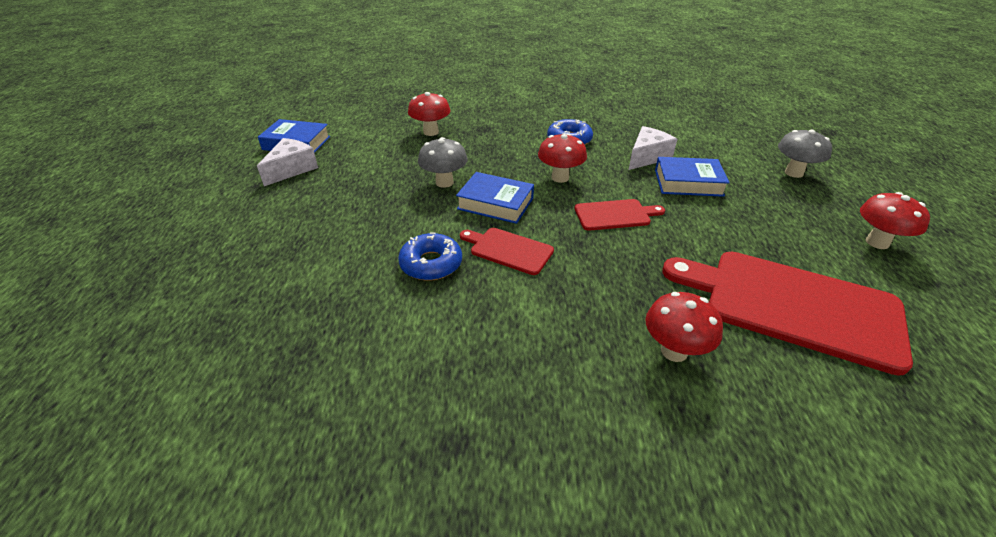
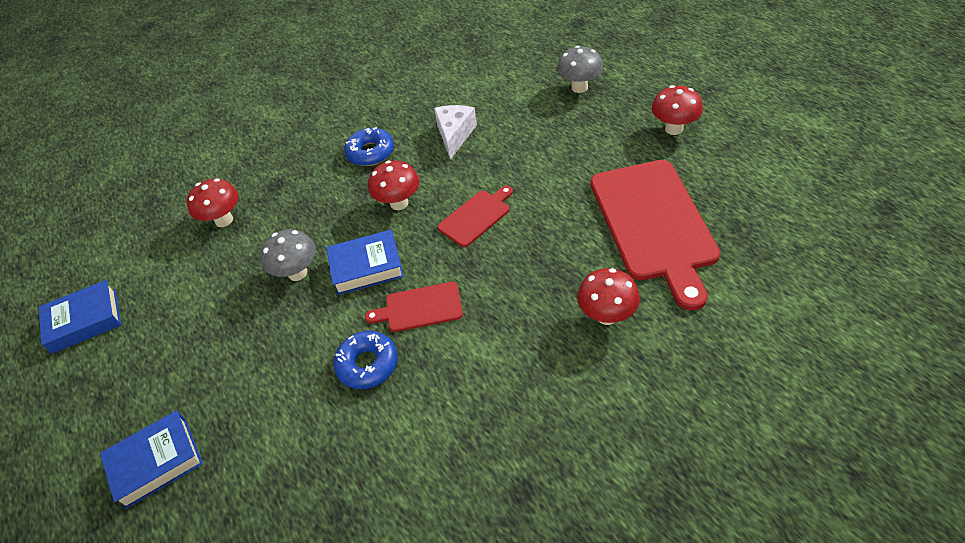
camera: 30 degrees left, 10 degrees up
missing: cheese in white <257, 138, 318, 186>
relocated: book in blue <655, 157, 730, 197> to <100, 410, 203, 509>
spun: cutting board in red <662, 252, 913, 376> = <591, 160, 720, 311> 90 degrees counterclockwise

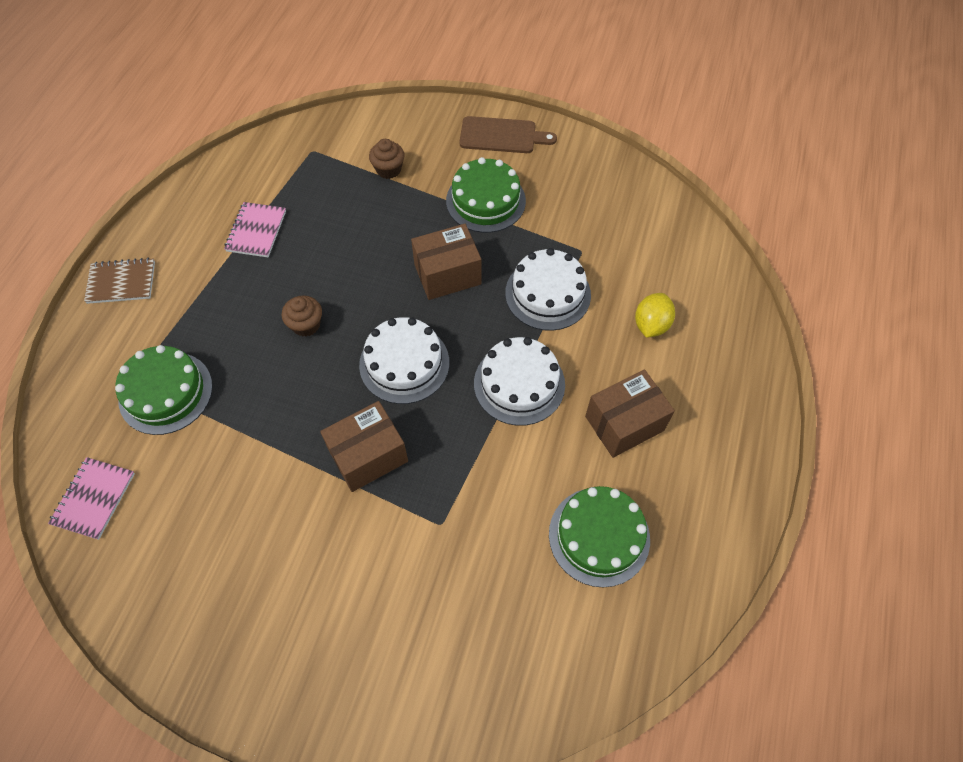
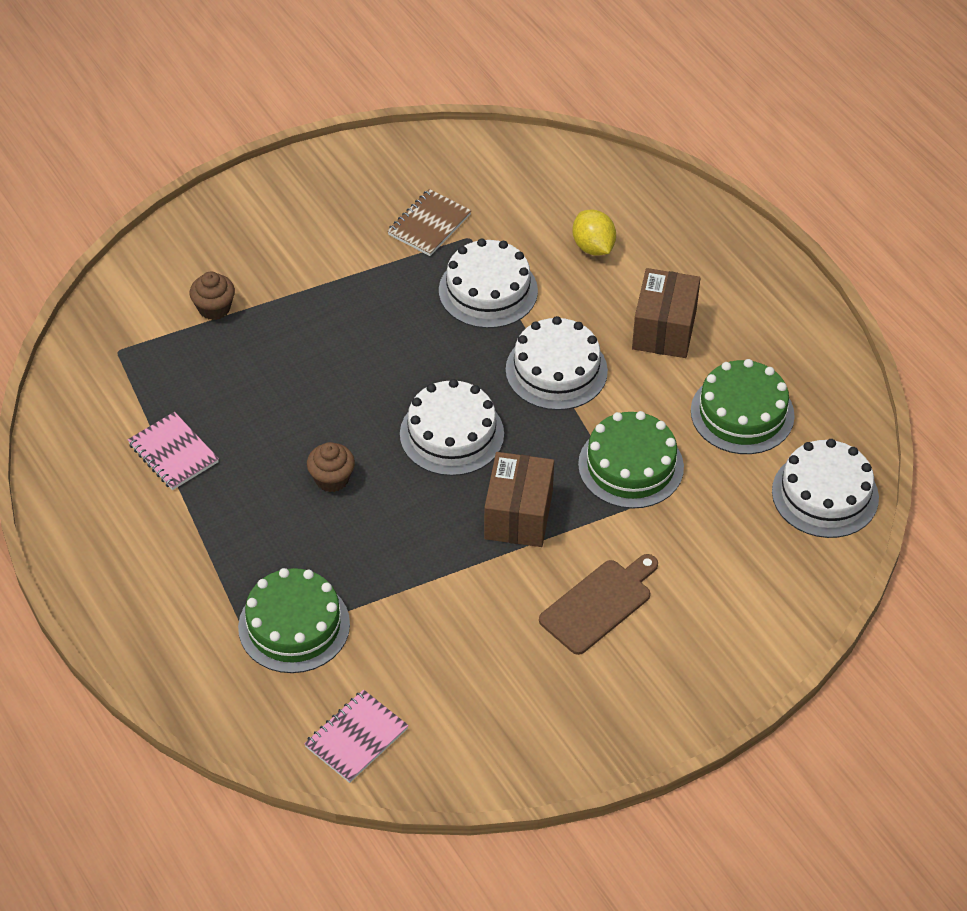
camera: 50 degrees left, 10 degrees down
missing: box in brown <411, 224, 481, 300>
appeared: cake in white <772, 439, 879, 538>
relocated: cutting board in brown <459, 116, 557, 153> to <539, 554, 658, 655>; cake in green <446, 157, 526, 233> to <578, 411, 684, 509>; notebook in brown <84, 258, 155, 304> to <387, 189, 472, 256>
spun: notebook in pink <48, 457, 135, 540> = <304, 690, 409, 783> 75 degrees clockwise

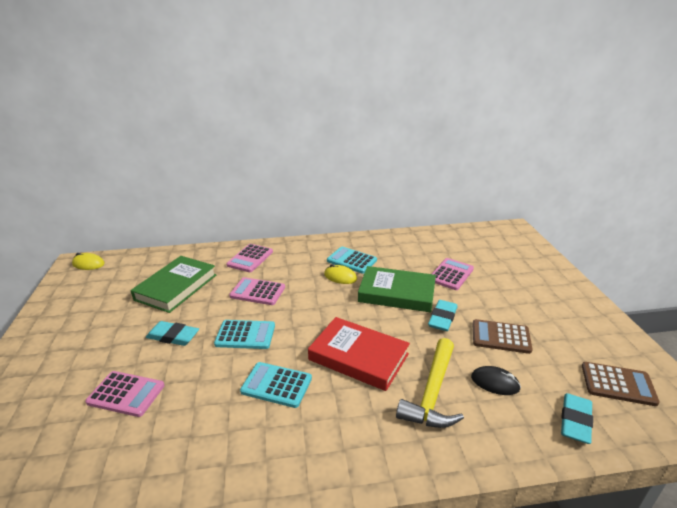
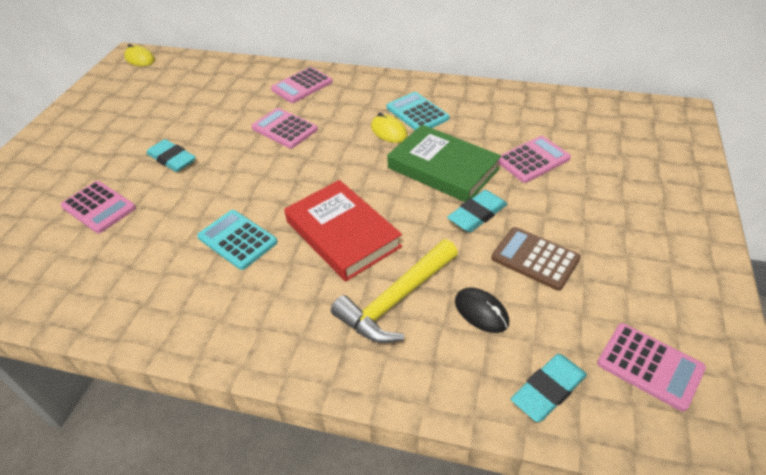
camera: 25 degrees right, 15 degrees up
missing: book in green <131, 256, 216, 313>; calculator in turquoise <214, 320, 275, 349>
colour: calculator in brown <582, 362, 660, 406> to calculator in pink <597, 323, 706, 412>

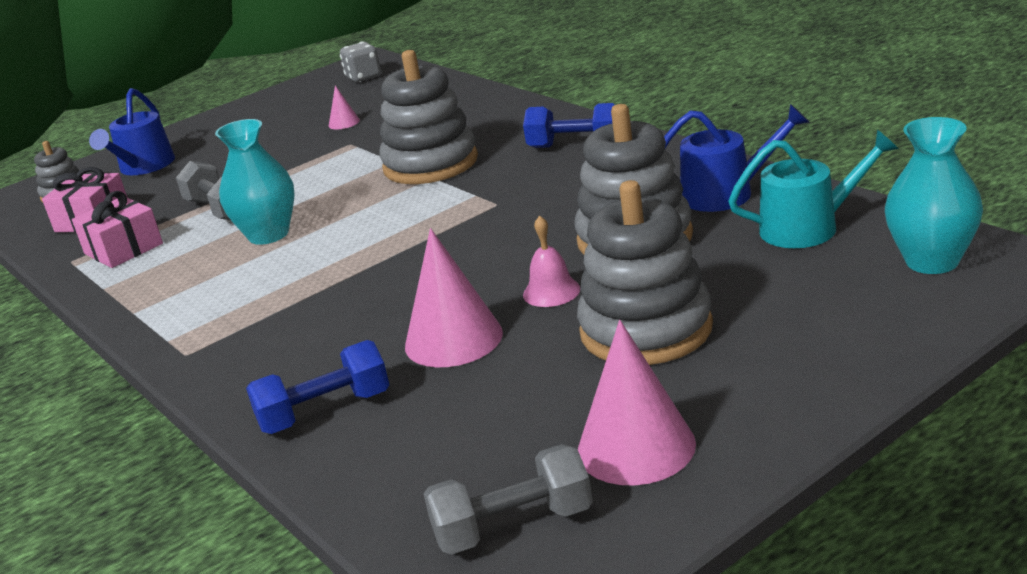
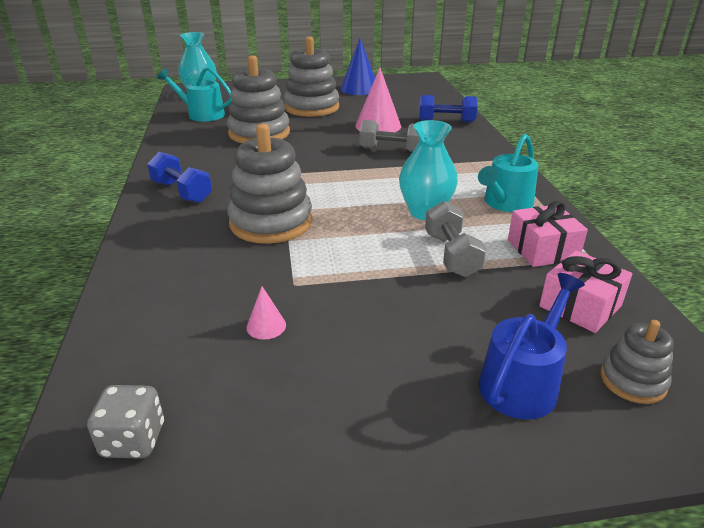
camera: 155 degrees left, 5 degrees up
missing: watering can in blue <664, 104, 809, 212>; bell in pink <523, 215, 580, 307>
appeared: watering can in turquoise <478, 134, 539, 212>
relocated: dumbbell in grey <424, 444, 593, 555> to <359, 120, 419, 152>
colour: cone in pink <578, 320, 696, 486> to cone in blue <340, 38, 375, 95>

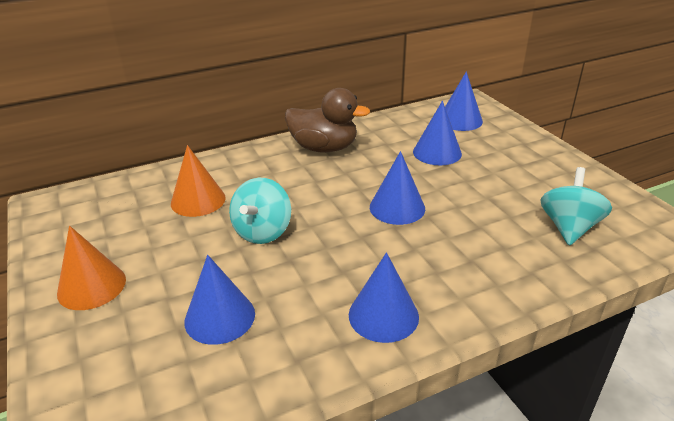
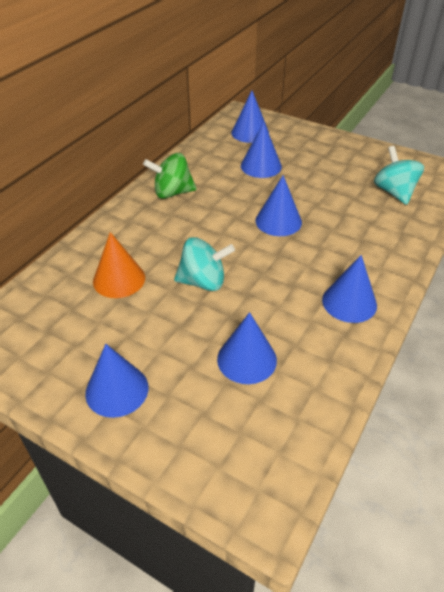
camera: 35 degrees left, 10 degrees up
exchanged: duck in brown <285, 88, 370, 153> to spinning top in green <143, 153, 197, 199>
colour: cone in orange <57, 226, 126, 310> to cone in blue <85, 344, 148, 418>
spun: spinning top in turquoise <229, 178, 291, 244> = <174, 237, 235, 291> 75 degrees counterclockwise

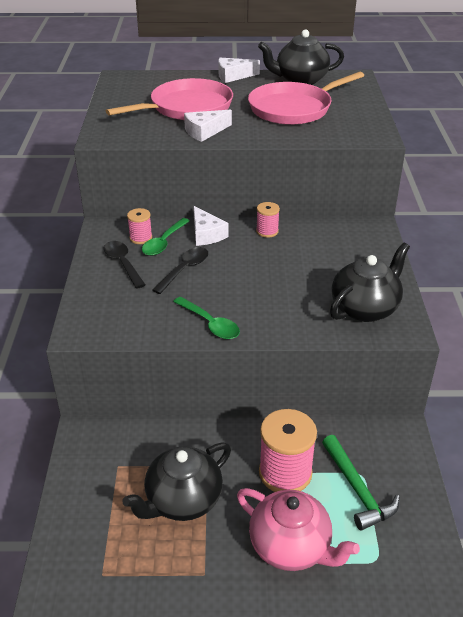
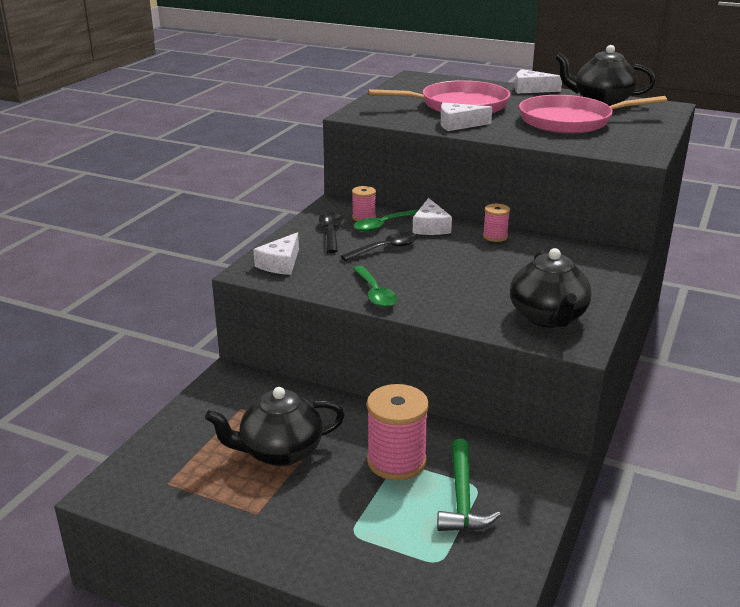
camera: 25 degrees right, 10 degrees down
missing: teapot in pink <237, 488, 360, 571>
appeared: cheese in white <253, 232, 299, 275>
spun: teapot in black <330, 242, 410, 322> = <510, 248, 592, 328> 105 degrees clockwise

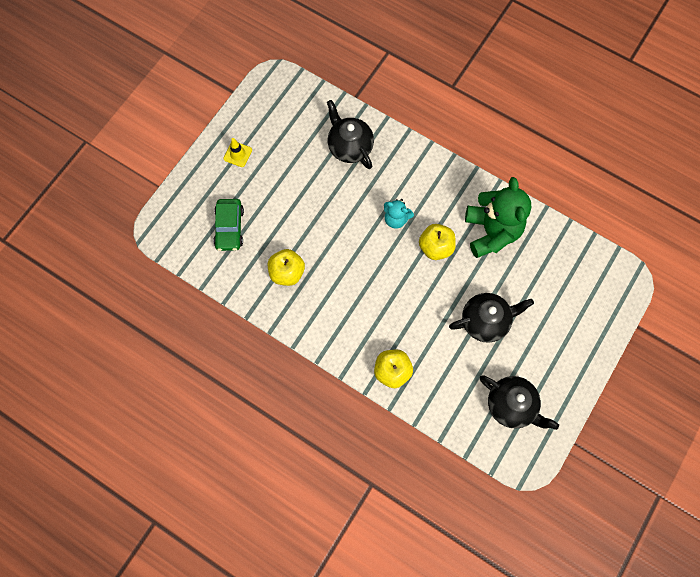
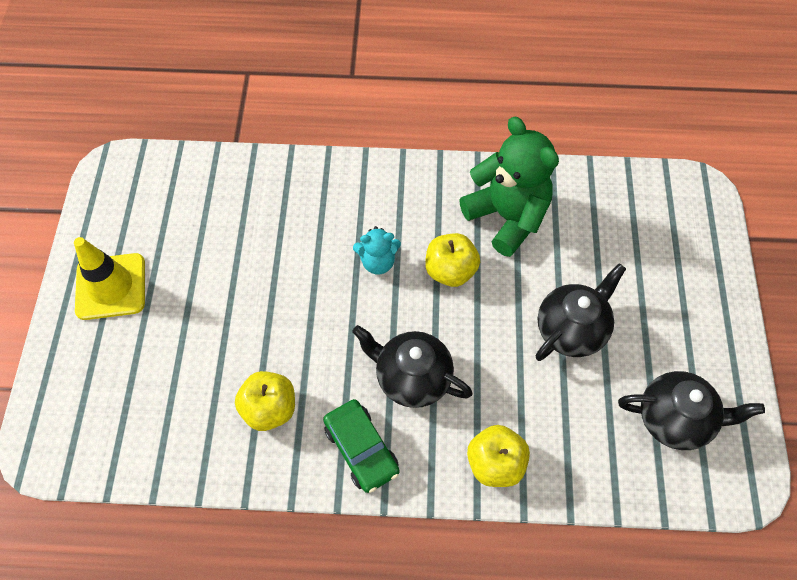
camera: 30 degrees left, 10 degrees down
relocated: teapot in black <327, 100, 374, 169> to <352, 325, 472, 408>; car in green <213, 199, 244, 251> to <323, 399, 399, 493>
size: traffic cone in yellow <223, 138, 252, 167> = <74, 237, 145, 320> x1.85

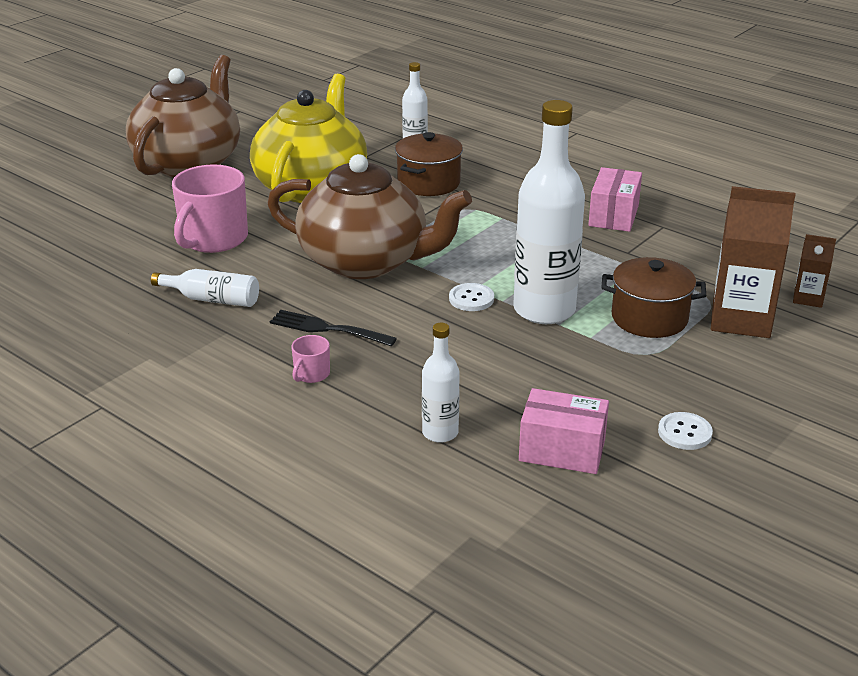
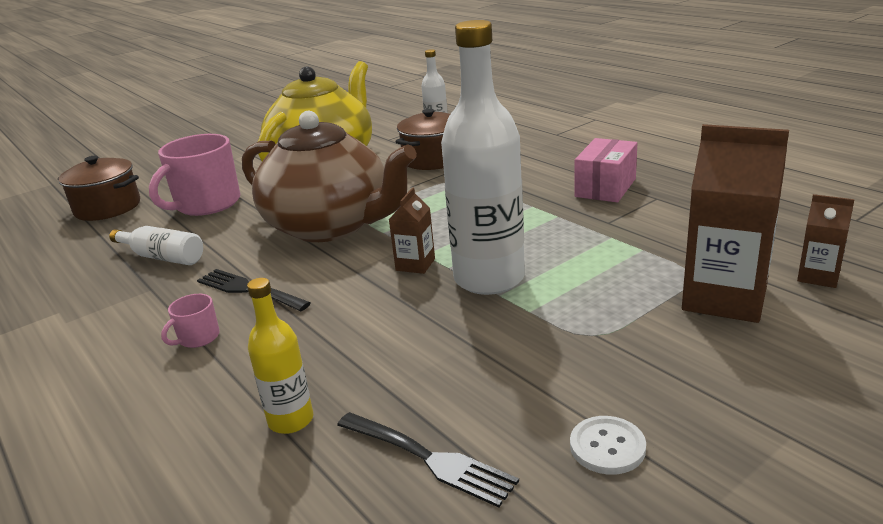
camera: 15 degrees right, 5 degrees down
missing: teapot in brown <126, 55, 240, 177>
relocated: pot in brown <602, 257, 706, 338> to <58, 156, 140, 221>
exchanged: button in white <449, 283, 494, 311> to carton in brown <389, 188, 435, 274>; box in pink <519, 388, 609, 474> to fork in black <337, 412, 519, 507>
colour: bottle in white <422, 323, 460, 443> to bottle in yellow <247, 278, 313, 434>

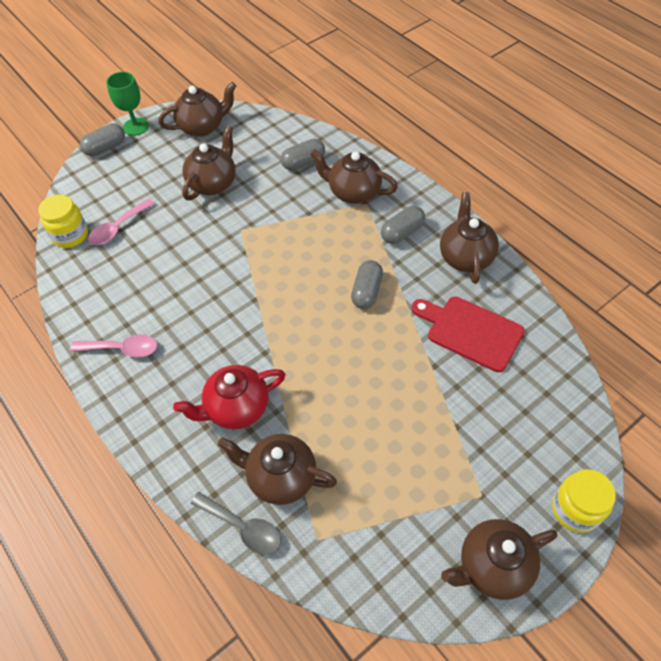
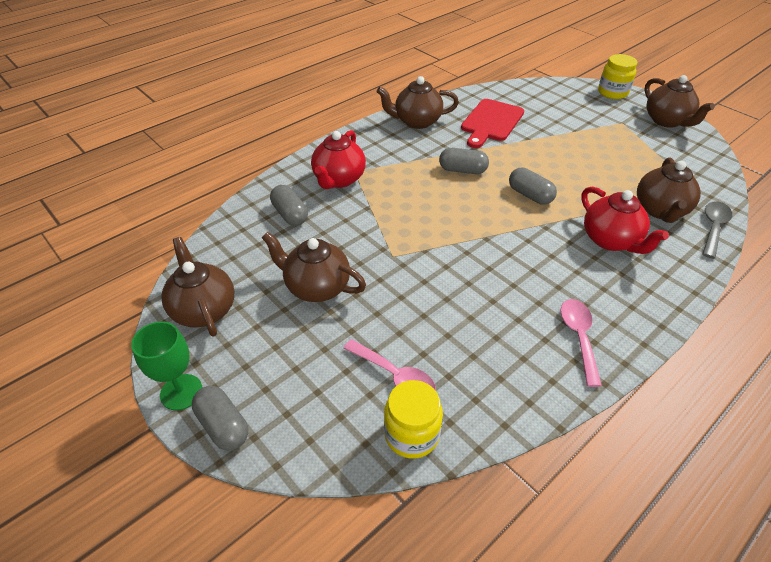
camera: 95 degrees left, 10 degrees down
relocated: capsule in grey <381, 206, 425, 244> to <509, 168, 557, 205>
colour: teapot in brown <310, 149, 398, 204> to teapot in red <311, 130, 366, 189>

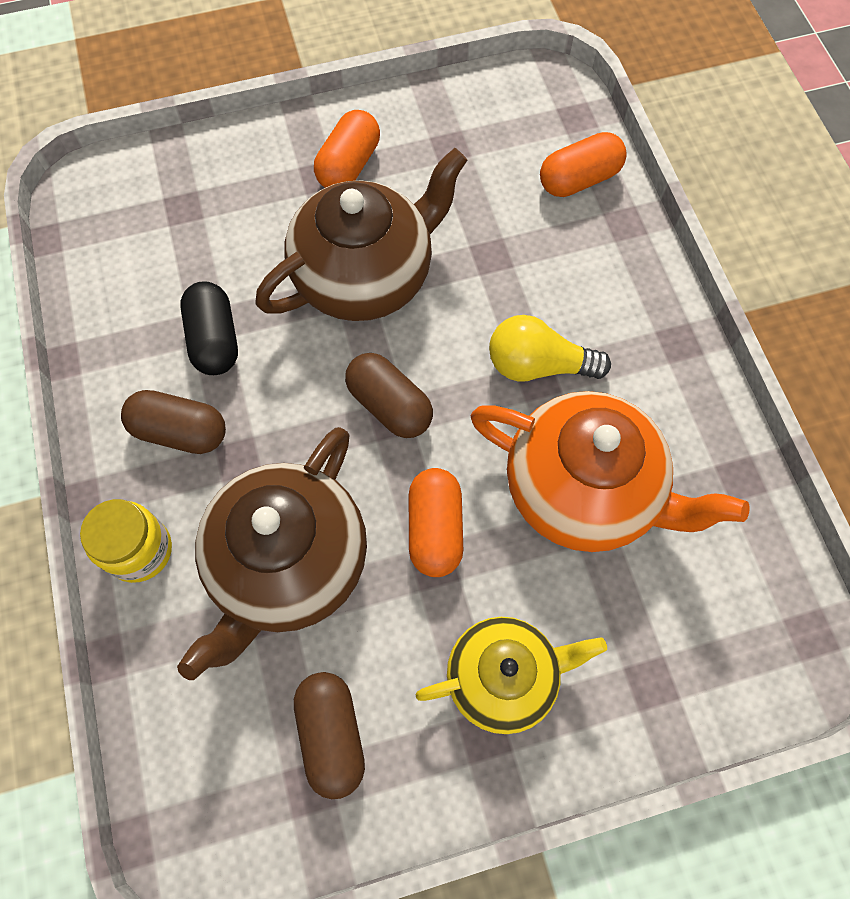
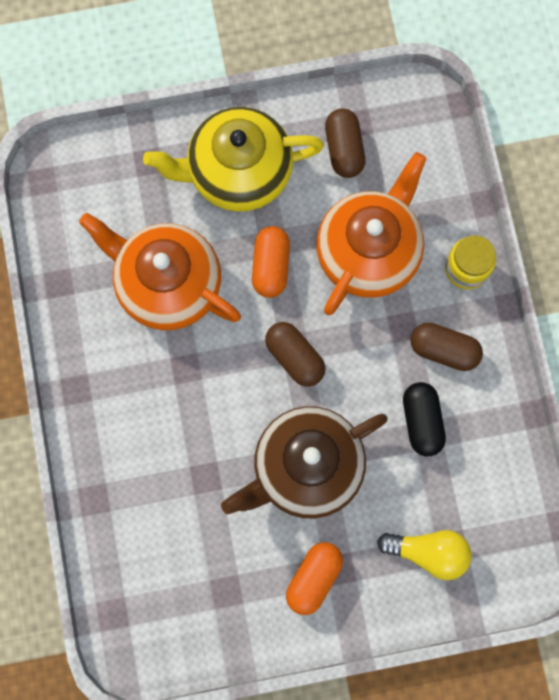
camera: 175 degrees left, 10 degrees up
missing: capsule in orange <540, 132, 627, 197>
relocated: light bulb in yellow <489, 315, 611, 382> to <377, 530, 472, 580>
colour: teapot in brown <177, 427, 367, 680> to teapot in orange <316, 152, 426, 315>
size: teapot in yellow <416, 617, 607, 734> = <143, 107, 324, 212> x1.55

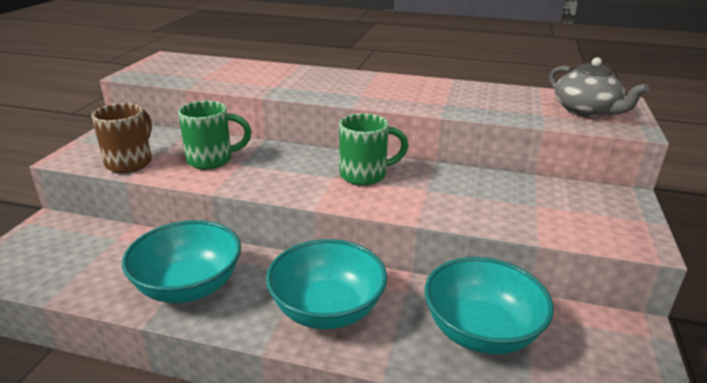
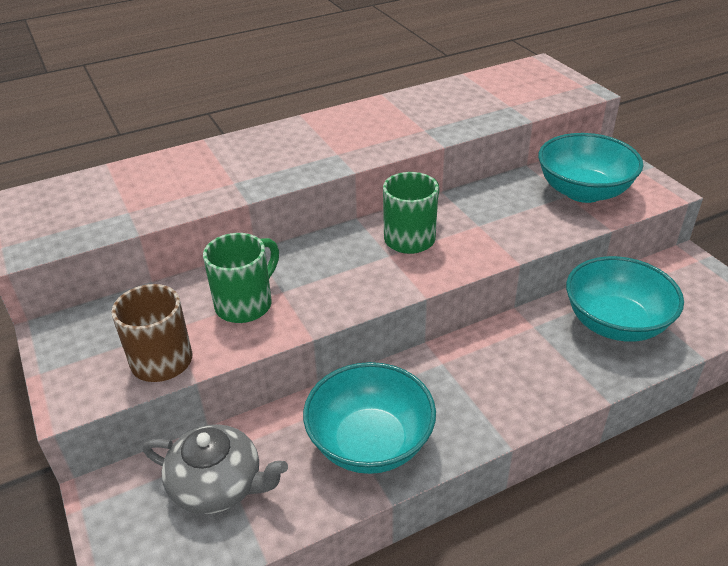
camera: 40 degrees left, 10 degrees up
relocated: teapot in grey <549, 57, 649, 117> to <143, 424, 288, 514>; bowl in turquoise <266, 239, 387, 329> to <538, 133, 643, 203>

